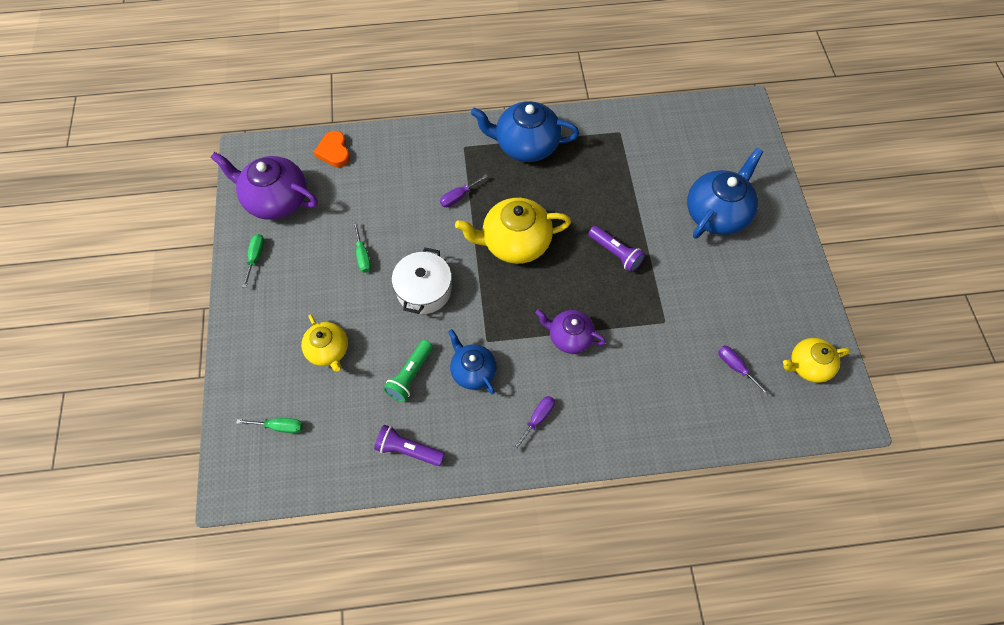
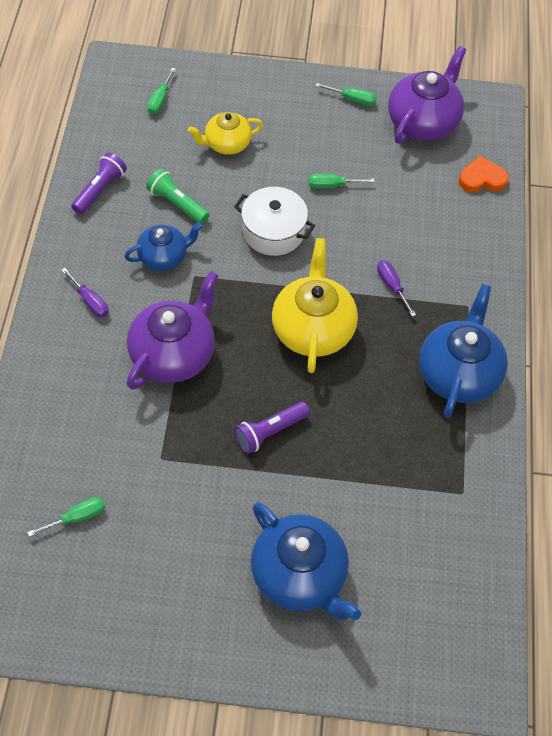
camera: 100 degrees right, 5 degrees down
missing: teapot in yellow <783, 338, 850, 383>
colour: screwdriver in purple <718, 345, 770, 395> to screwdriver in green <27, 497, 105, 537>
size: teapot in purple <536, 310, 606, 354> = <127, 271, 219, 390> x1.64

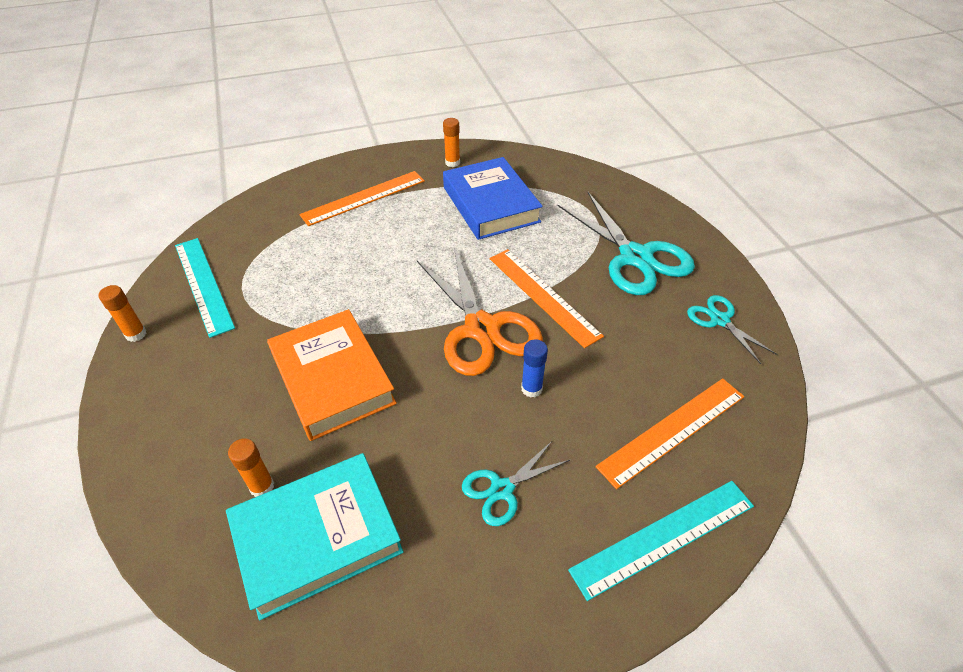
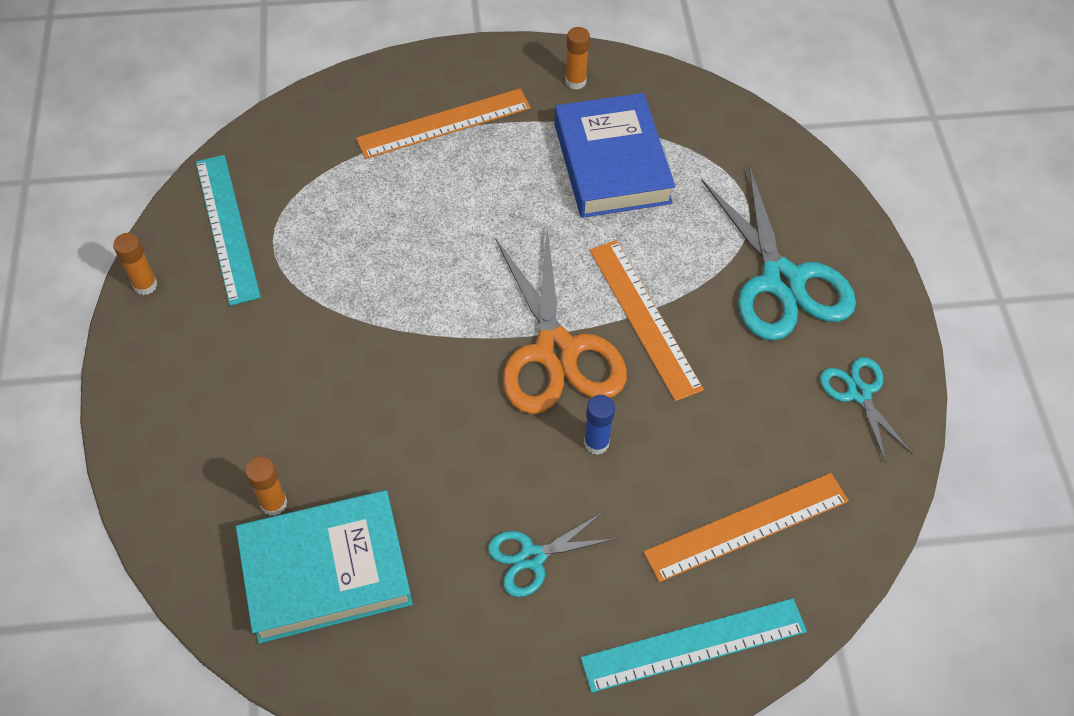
camera: 10 degrees right, 10 degrees up
missing: book in orange <267, 309, 397, 441>

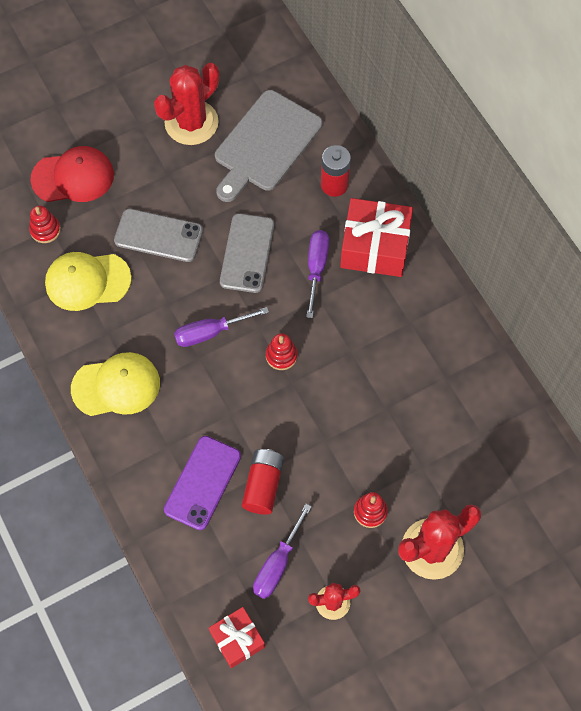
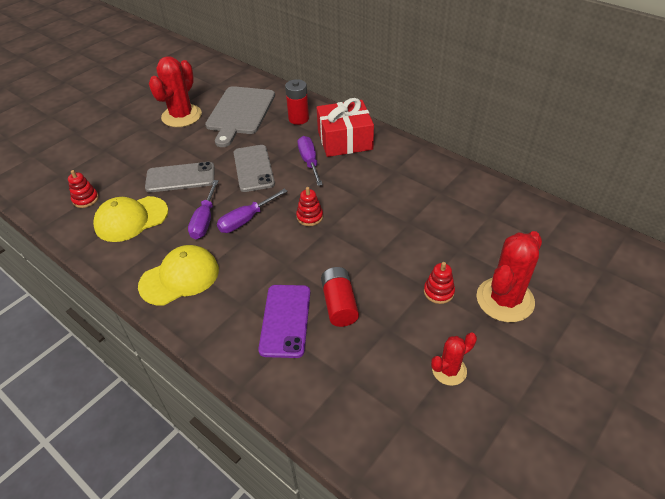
camera: 20 degrees left, 20 degrees down
missing: cap in red <30, 146, 114, 202>; gift in red <209, 607, 265, 668>
relocated: screwdriver in purple <253, 504, 312, 599> to <188, 180, 219, 239>

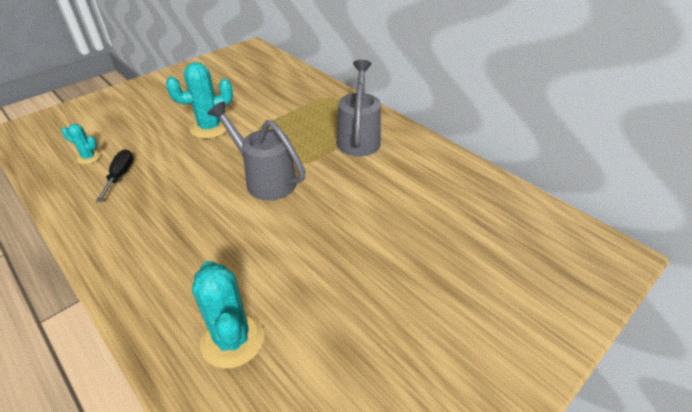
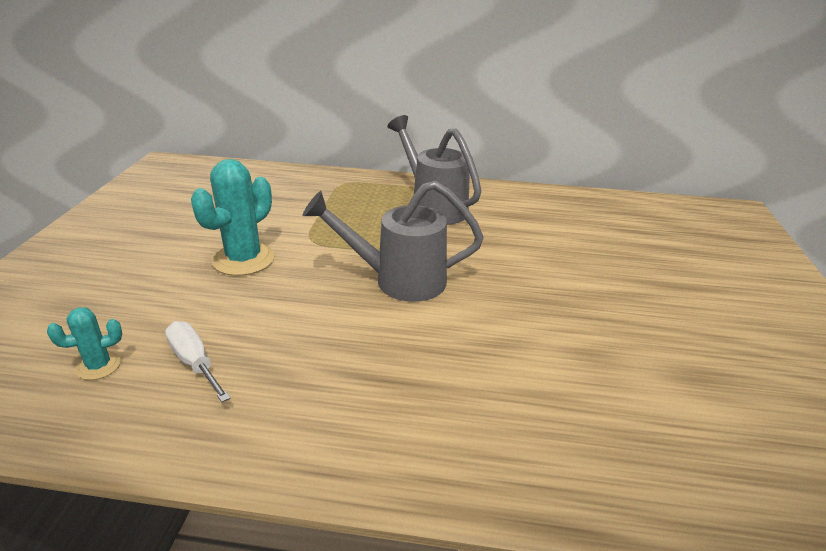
camera: 40 degrees left, 10 degrees down
missing: cactus in turquoise <192, 261, 264, 369>
colour: screwdriver in black <96, 149, 134, 202> to screwdriver in white <165, 321, 231, 402>

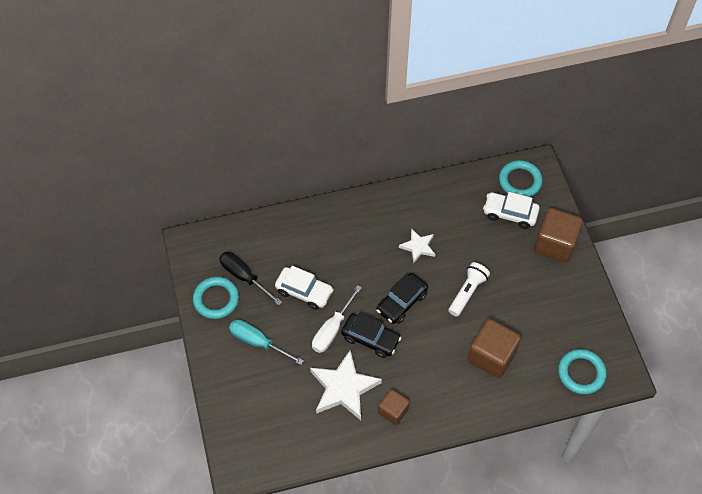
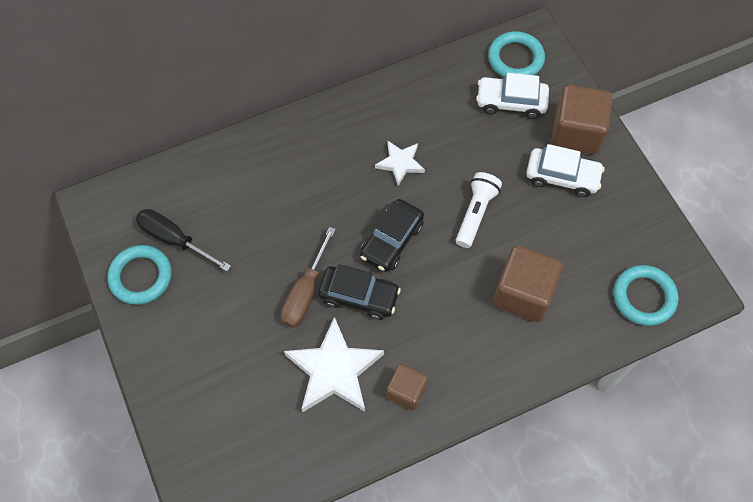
camera: 10 degrees left, 5 degrees up
missing: screwdriver in turquoise <229, 320, 304, 365>
relocated: car in white <275, 266, 334, 310> to <526, 144, 604, 197>
colour: screwdriver in white <312, 285, 362, 353> to screwdriver in brown <281, 227, 336, 328>

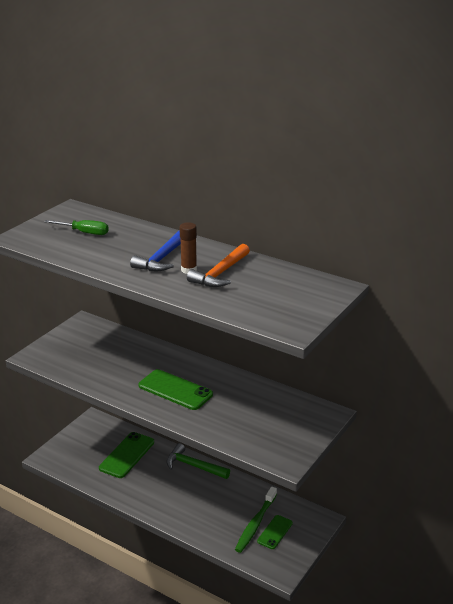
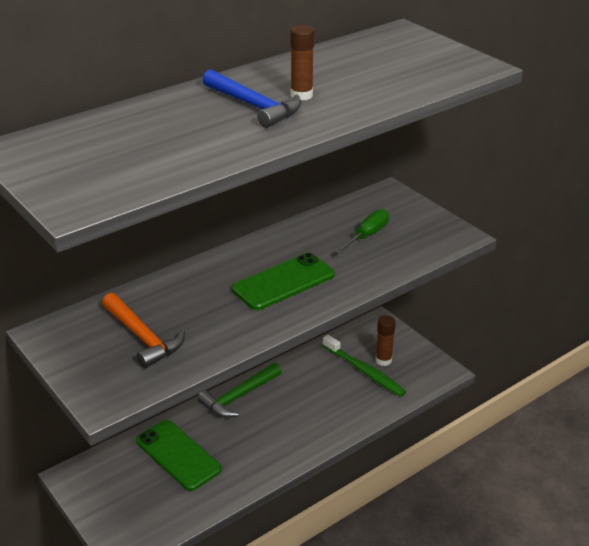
camera: 70 degrees left, 5 degrees up
relocated: screwdriver in green <44, 220, 109, 235> to <335, 209, 389, 254>; hammer in orange <187, 244, 250, 287> to <102, 293, 185, 368>
exchanged: phone in green <257, 515, 293, 549> to glue stick in brown <375, 315, 396, 366>

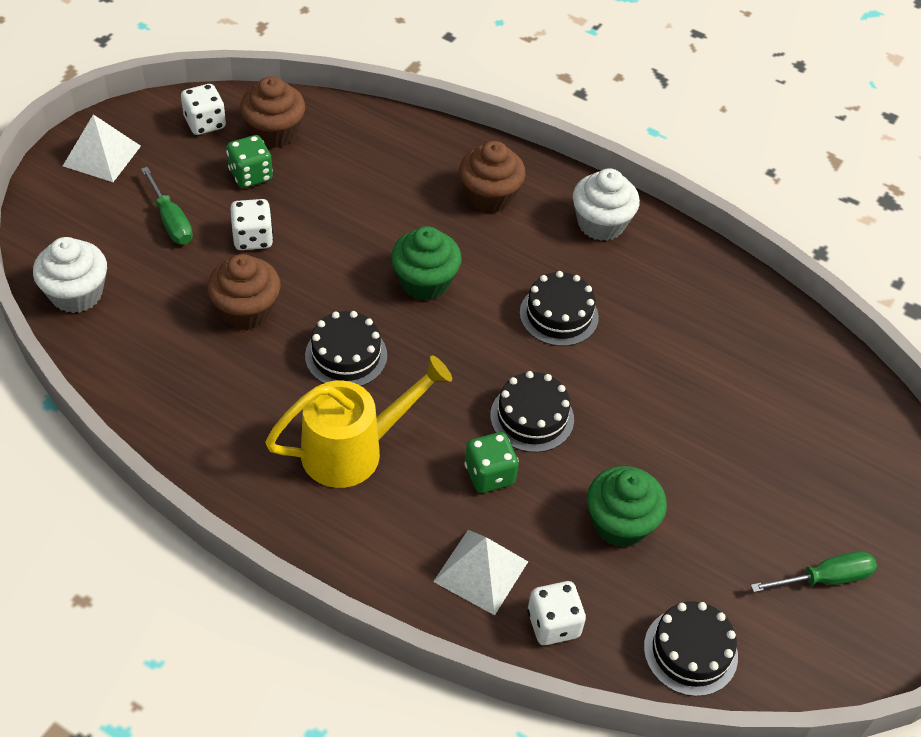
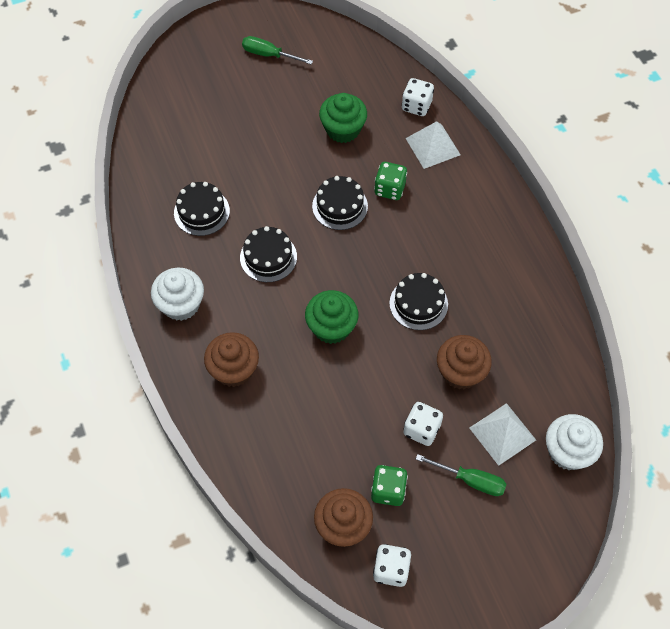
camera: 140 degrees left, 10 degrees up
missing: watering can in yellow <265, 355, 452, 488>
relocated: pyramid in white <63, 115, 141, 182> to <469, 403, 536, 466>; cake in black <644, 601, 738, 696> to <174, 182, 230, 236>
spun: screwdriver in green <141, 167, 193, 244> = <416, 454, 507, 496> 105 degrees clockwise

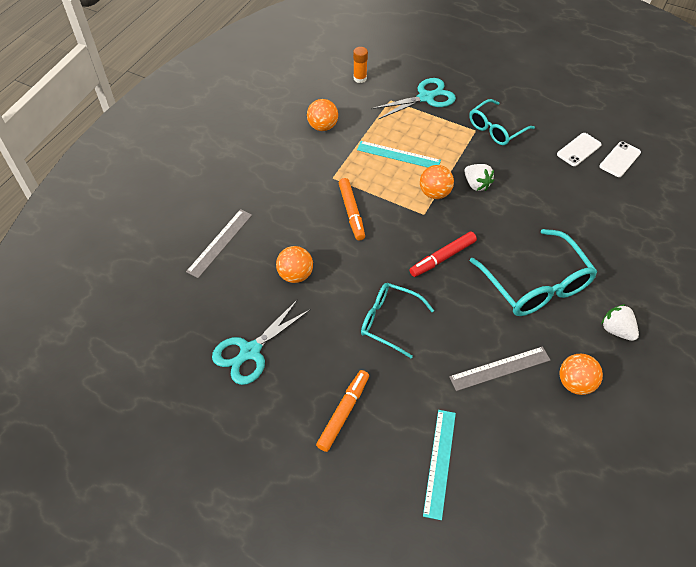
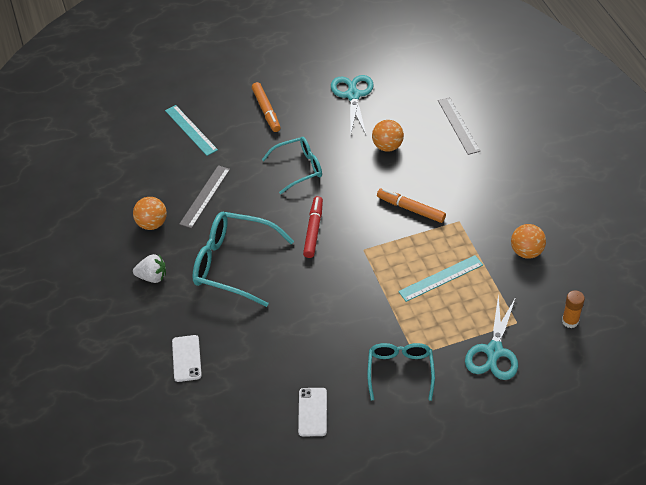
camera: 135 degrees right, 5 degrees down
missing: strawberry in white <464, 164, 494, 191>; ball in orange <420, 165, 454, 199>
relocated: phone in white <600, 141, 641, 177> to <172, 335, 202, 382>

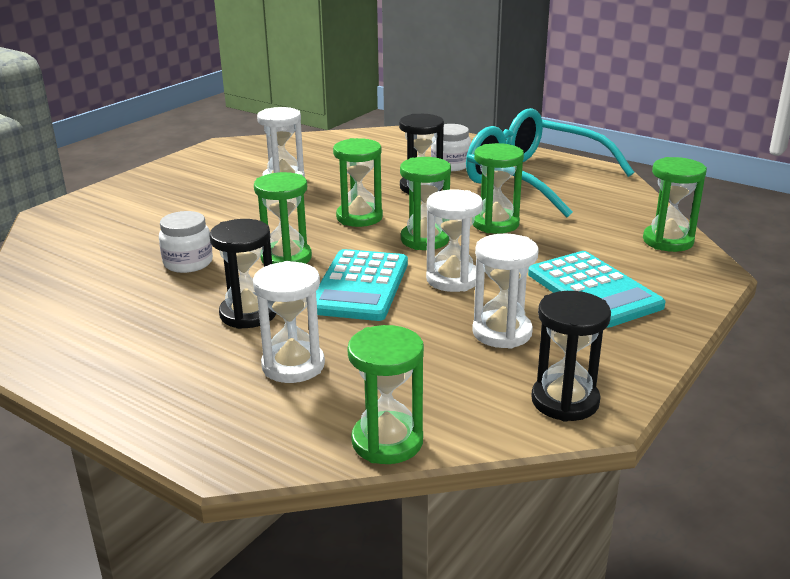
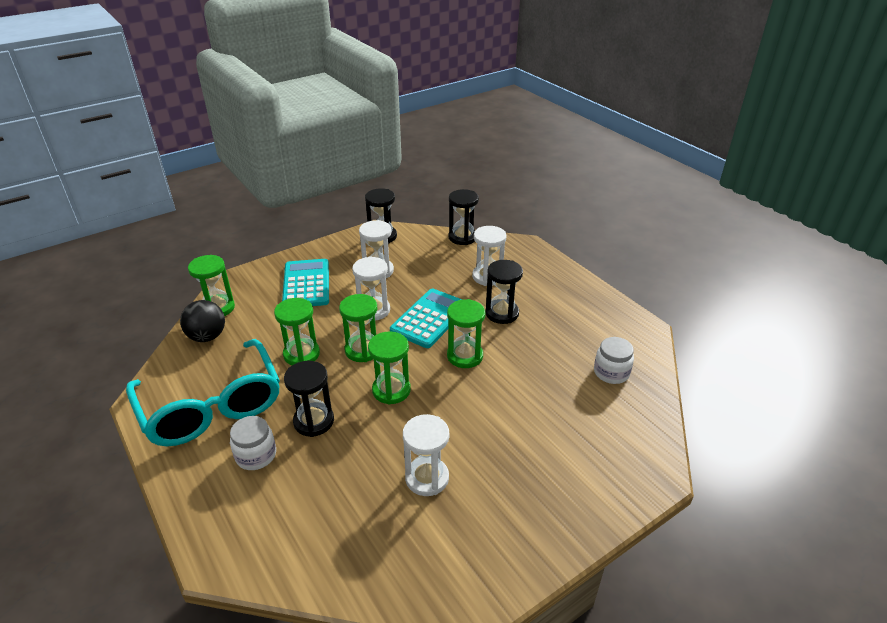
camera: 160 degrees left, 10 degrees up
appeared: ball in black <180, 300, 225, 342>
relocated: jar in white <159, 211, 213, 273> to <594, 337, 634, 384>
colour: hourglass in green <347, 325, 424, 464> to hourglass in black <448, 189, 479, 245>

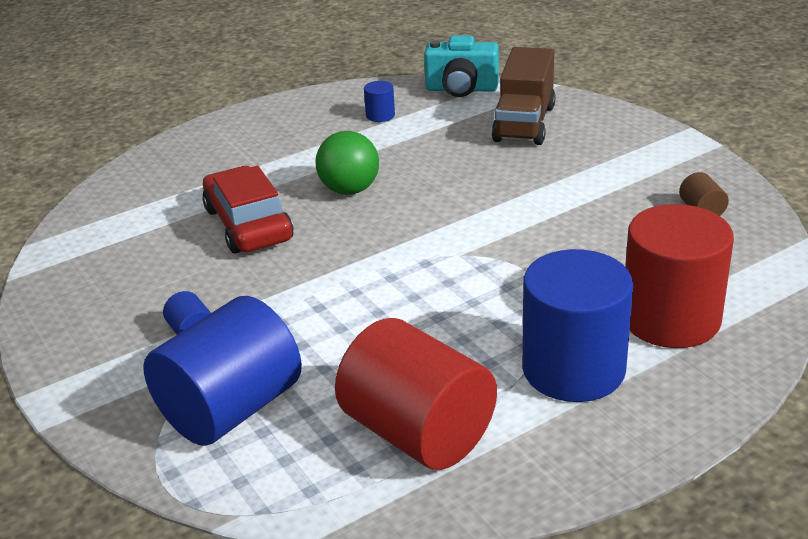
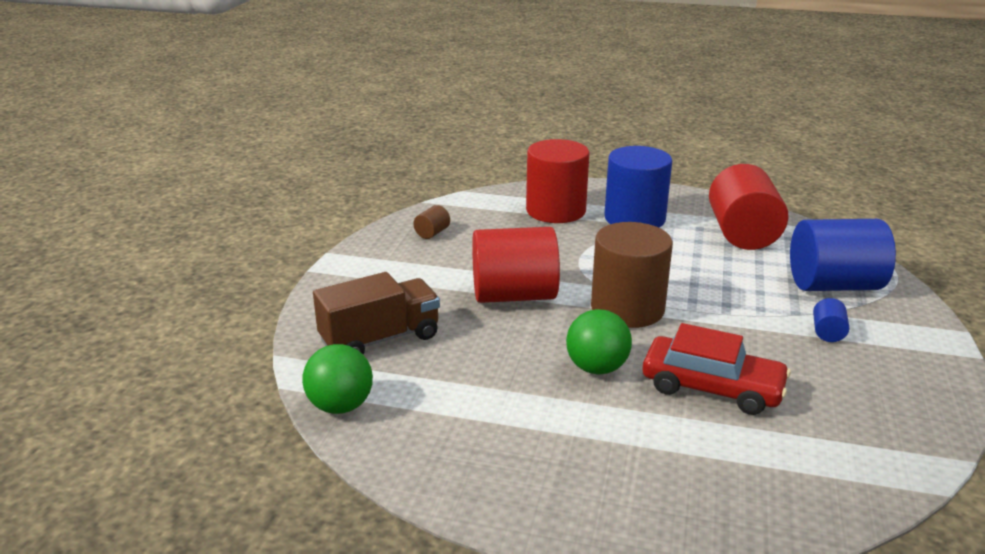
camera: 135 degrees left, 5 degrees down
missing: cylinder in blue <364, 81, 395, 122>
appeared: cylinder in brown <591, 222, 673, 328>; cylinder in red <472, 227, 560, 303>
exchanged: camera in turquoise <424, 35, 499, 97> to ball in green <302, 344, 373, 414>
spun: car in red <202, 166, 294, 254> = <642, 323, 791, 415> 90 degrees counterclockwise

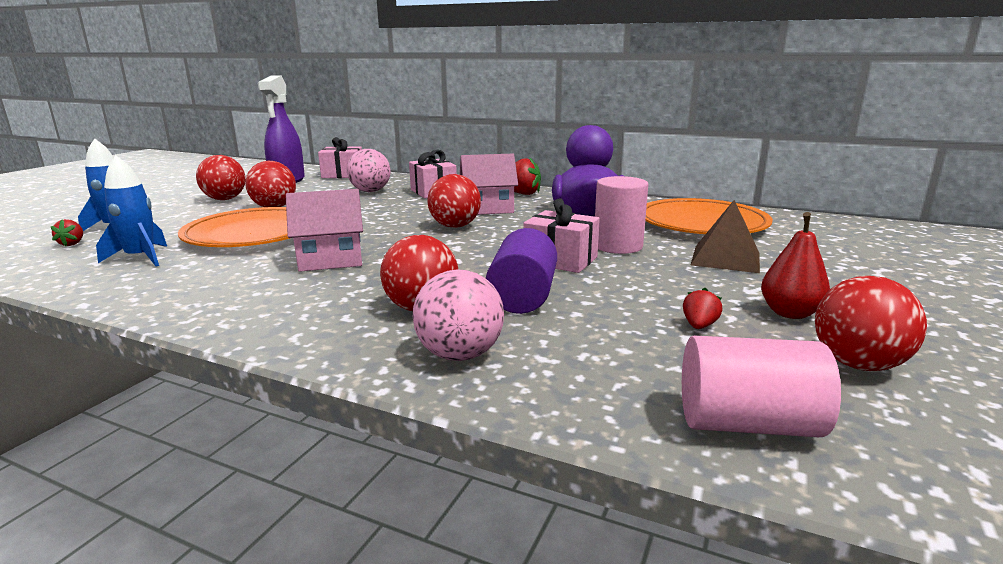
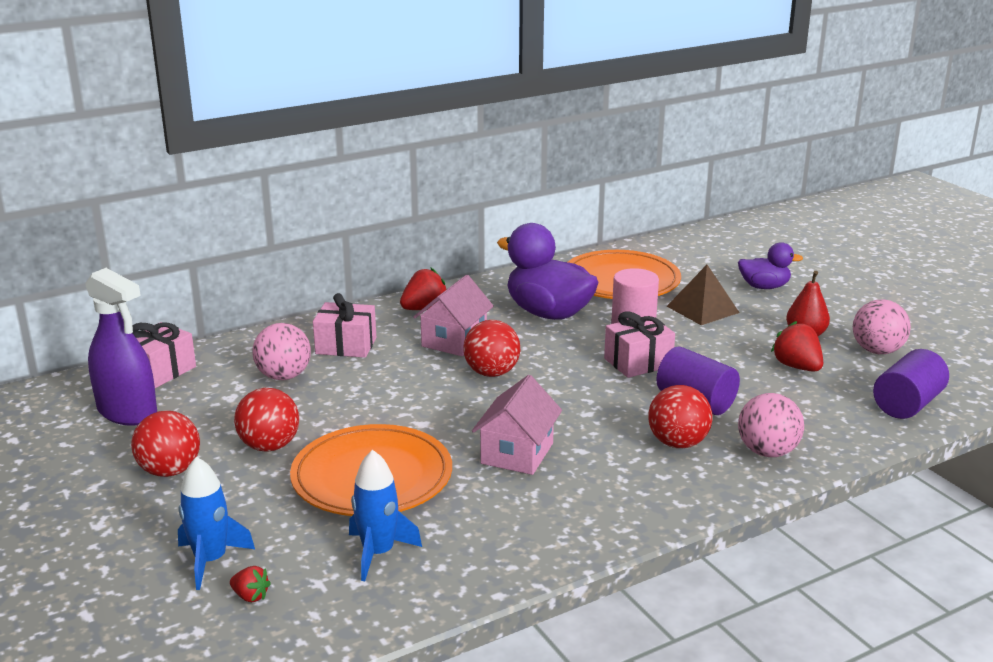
camera: 55 degrees left, 5 degrees up
appeared: duck in purple <738, 242, 803, 289>
colour: ball in red <815, 276, 927, 371> to ball in pink <853, 300, 911, 354>; cylinder in pink <682, 336, 841, 437> to cylinder in purple <873, 349, 949, 419>
size: strawberry in red <683, 288, 722, 329> = <771, 321, 823, 372> x1.78

